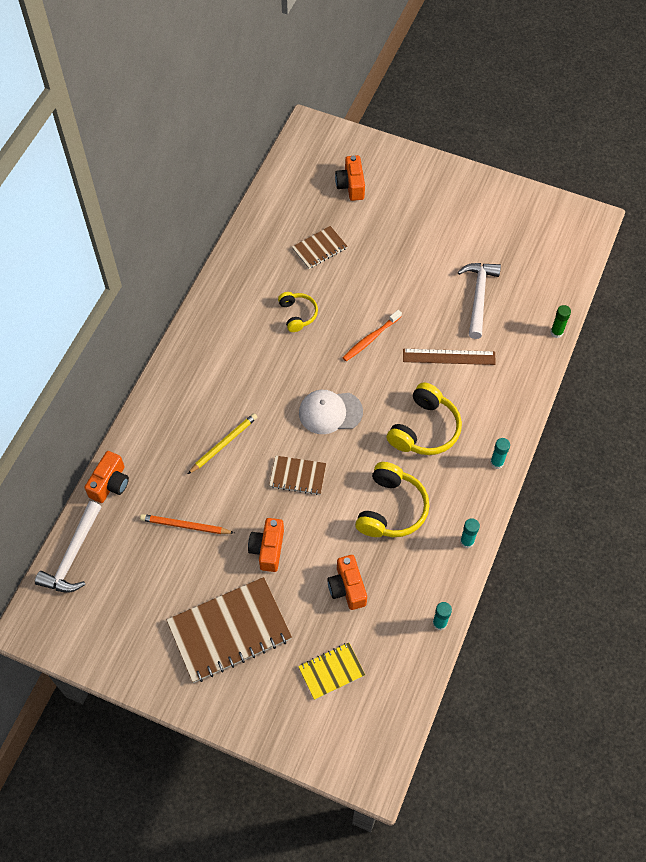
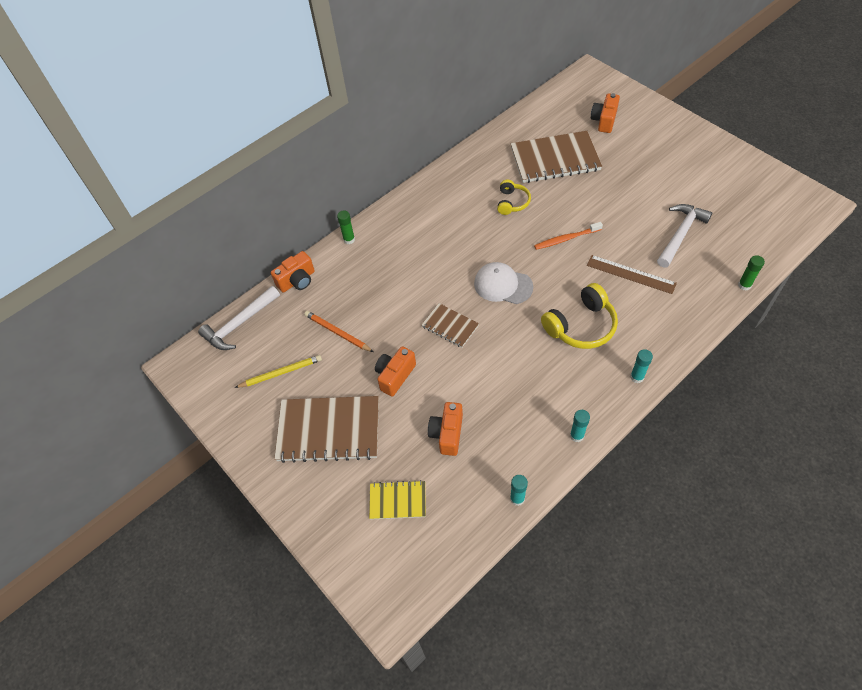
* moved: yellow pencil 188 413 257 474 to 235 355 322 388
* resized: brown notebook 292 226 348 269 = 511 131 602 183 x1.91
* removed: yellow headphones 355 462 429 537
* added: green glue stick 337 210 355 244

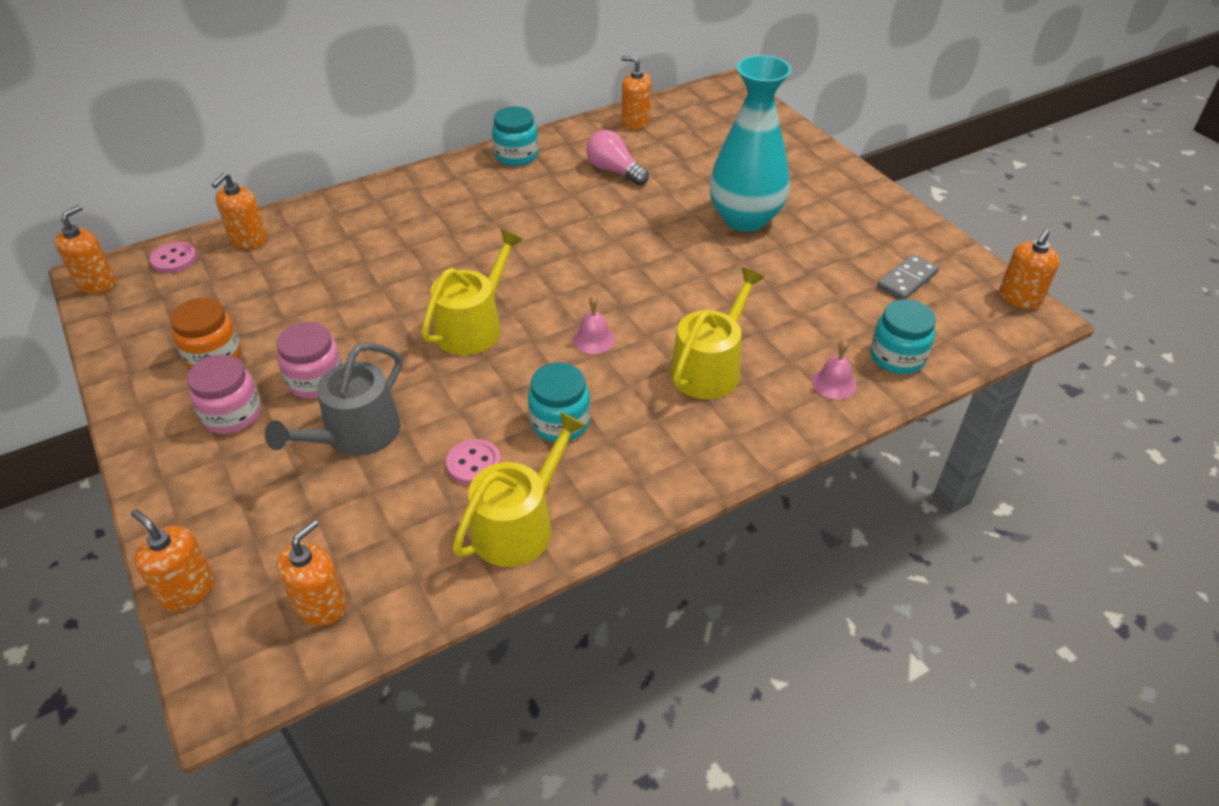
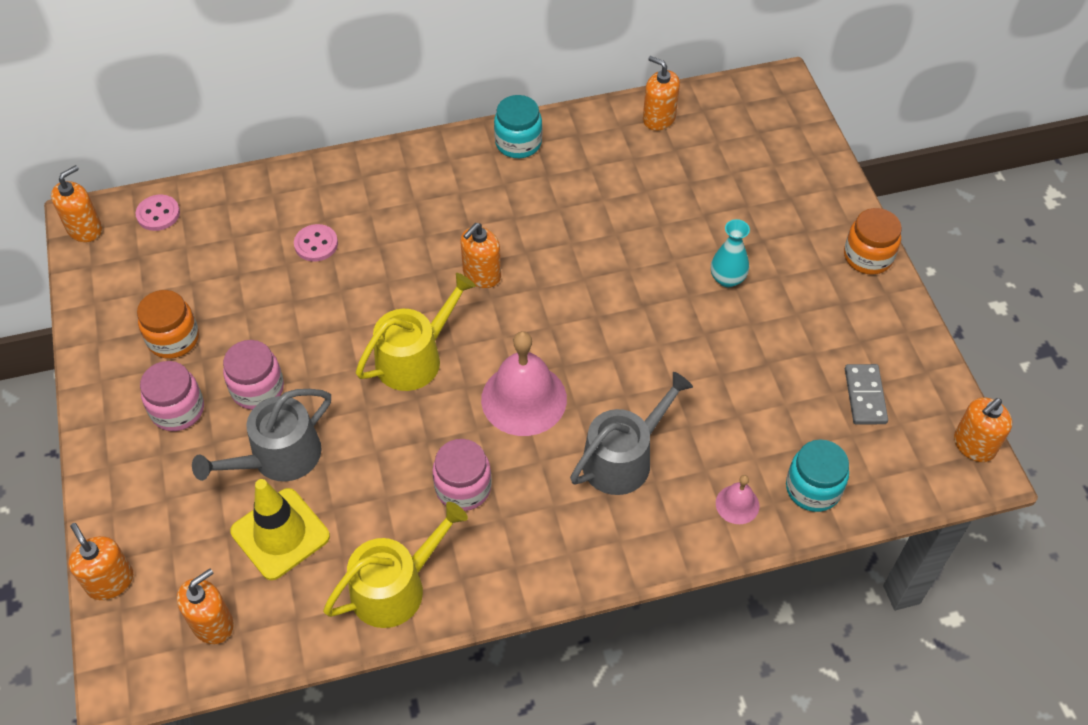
* moved: orange soap dispenser 212 173 267 249 to 460 223 501 288
* moved: pink button 446 439 501 485 to 294 224 338 262
* recoloured: turquoise jar 528 362 590 442 to pink jar 432 439 492 511
* resized: pink bell 573 295 615 354 = 481 331 567 436 x2.06
* removed: pink light bulb 586 130 649 185
* recoloured: yellow watering can 670 268 764 399 to grey watering can 570 372 693 495
* resized: turquoise vase 710 55 792 232 = 711 219 750 287 x0.46
* turned: grey domino 877 254 939 300 = 845 364 888 424 60 degrees counterclockwise
* added: yellow traffic cone 230 479 330 580
* added: orange jar 844 208 902 275

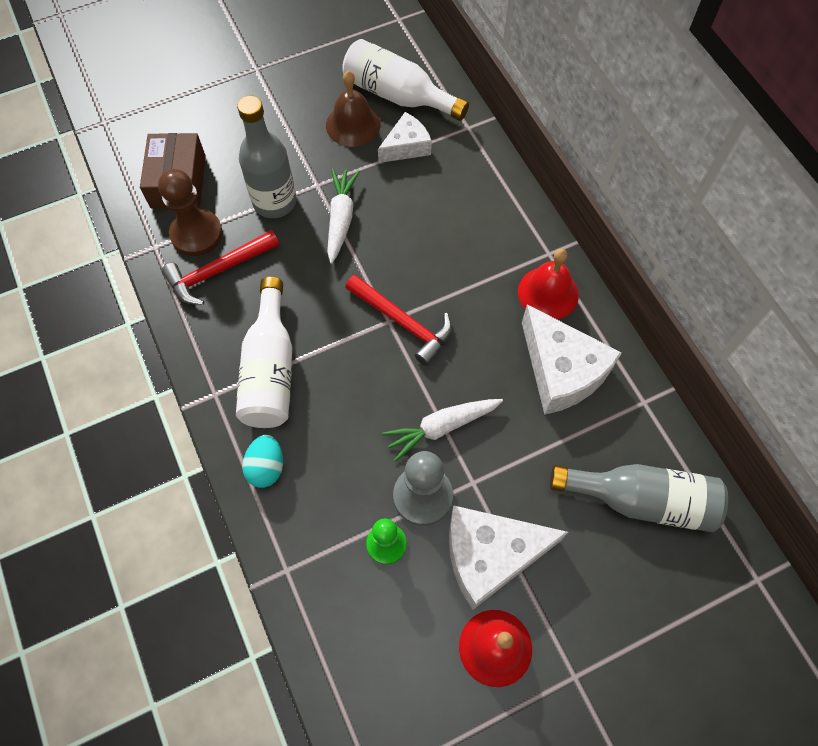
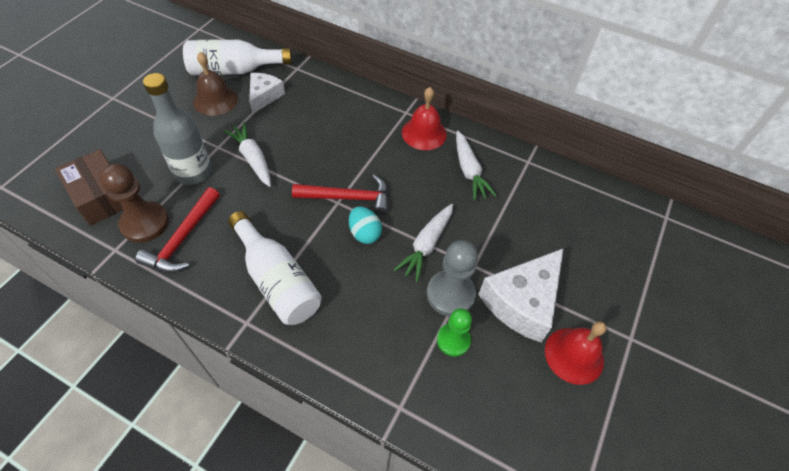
* moved: turquoise egg 242 435 283 488 to 349 206 382 244
* replaced: white cheese 522 304 622 415 to white carrot 456 131 497 201
* removed: grey bottle 550 464 728 532

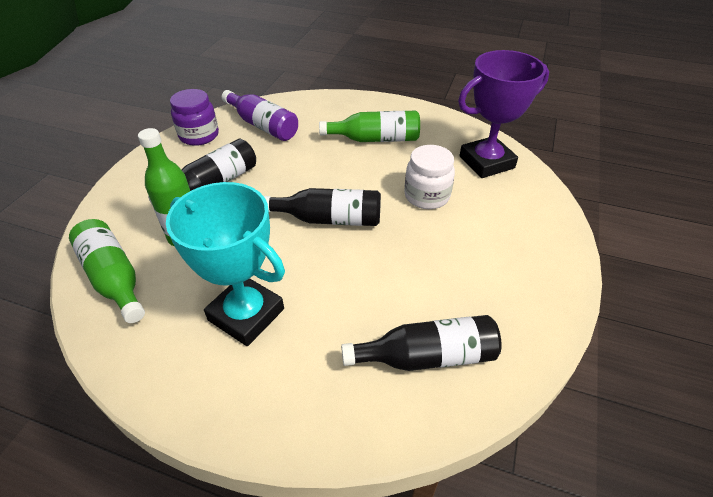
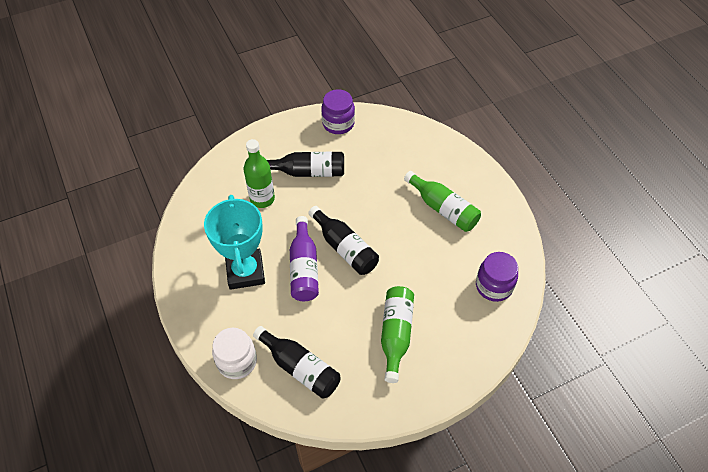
* moved: green bottle 69 219 145 323 to 381 286 414 383
* moved: purple bottle 222 90 298 141 to 290 216 319 301
* moved: white jar 404 145 455 209 to 212 328 257 379
* replaced: purple trophy 458 50 549 178 to purple jar 476 252 518 302

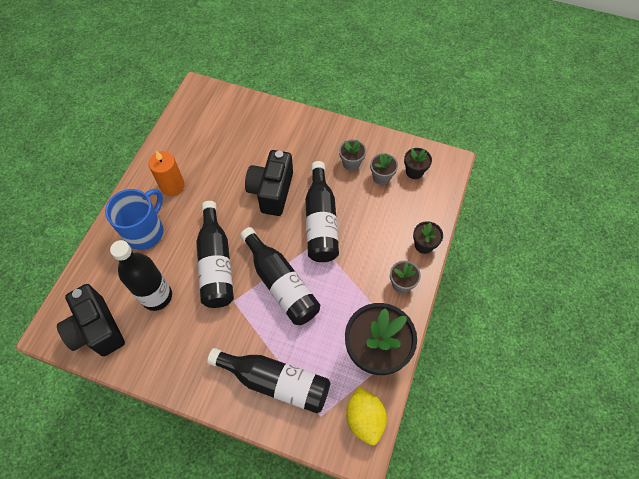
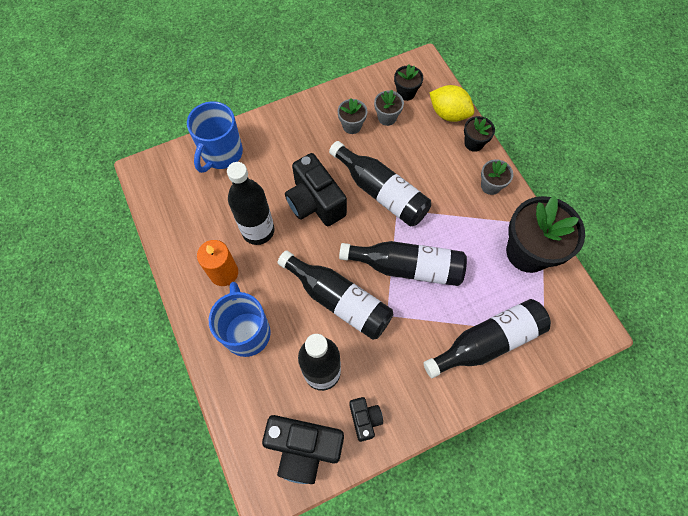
* moved: yellow lemon 346 386 387 445 to 429 85 474 122
* added: blue mug 187 101 243 173
* added: black bottle 227 162 274 245
* added: black camera 349 397 383 442

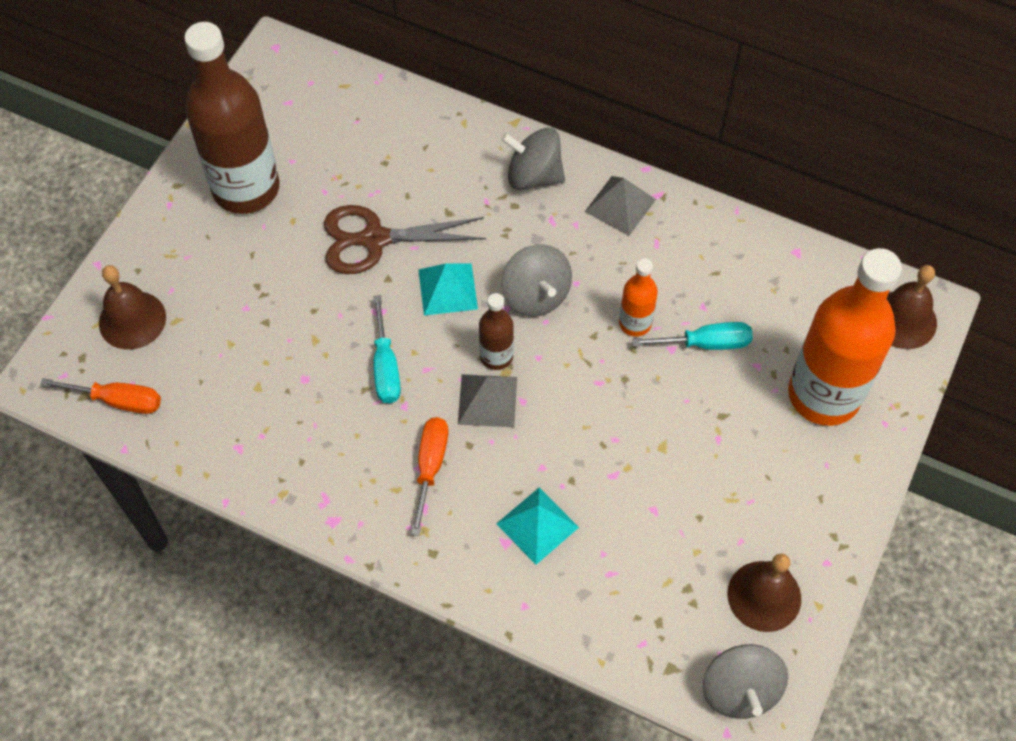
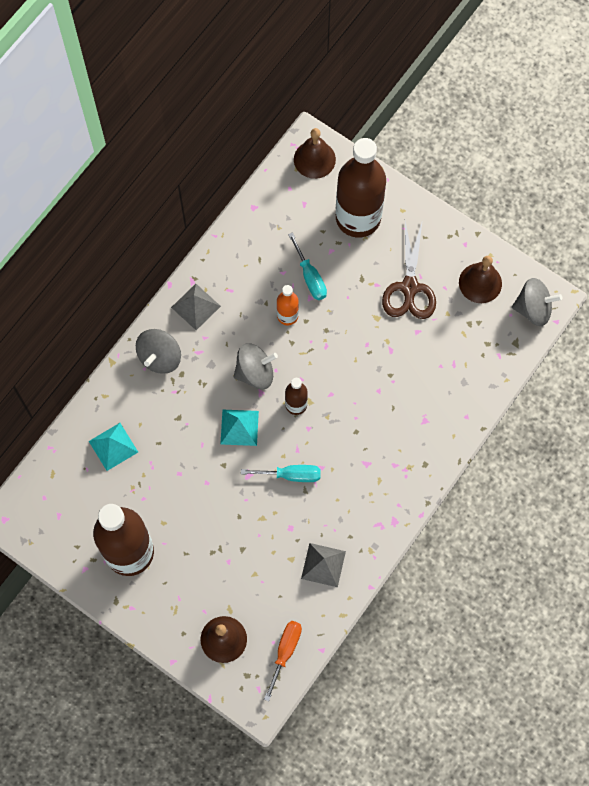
* moved: brown scissors 324 205 486 274 to 382 220 436 319
* removed: orange screwdriver 411 417 448 536
* moved: grey pyramid 458 374 517 427 to 301 543 346 587
* moved: turquoise pyramid 496 488 579 565 to 89 423 138 471
* turned: turquoise screwdriver 632 322 753 350 = 288 232 327 300 150 degrees clockwise
* recoloured: orange bottle 788 248 902 426 to brown bottle 336 138 386 238

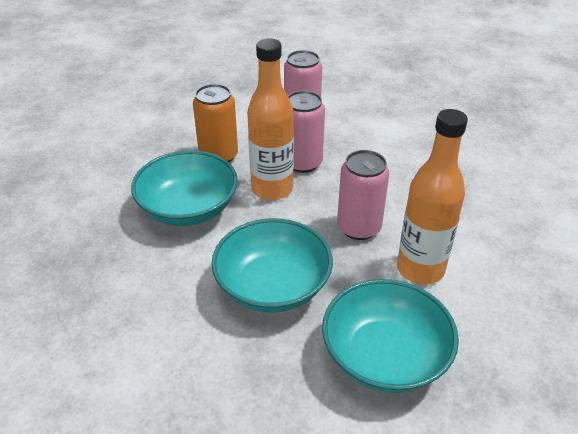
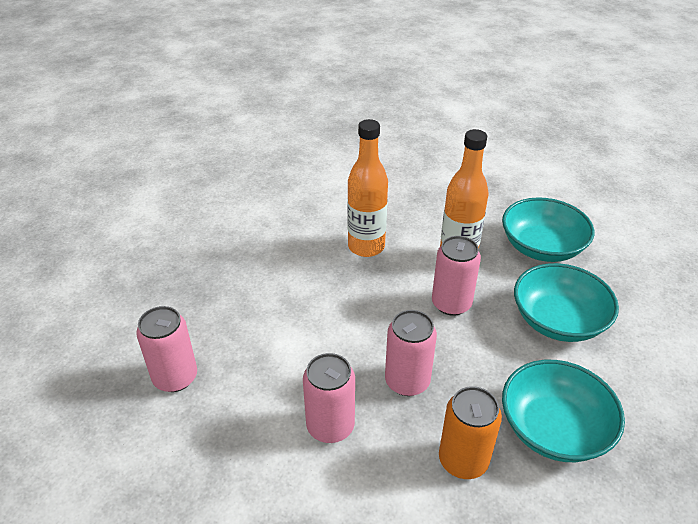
* moved: orange bottle 247 39 294 200 to 347 119 388 257
* added: pink can 136 306 197 392

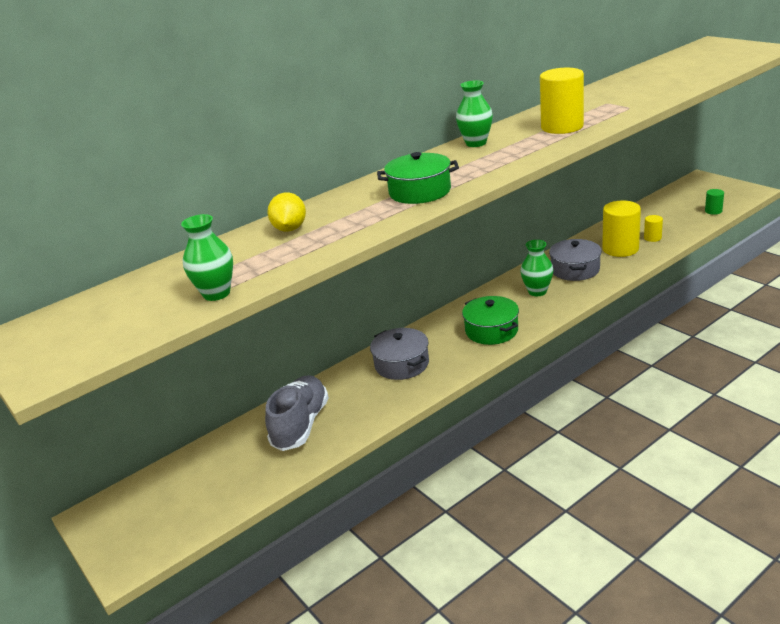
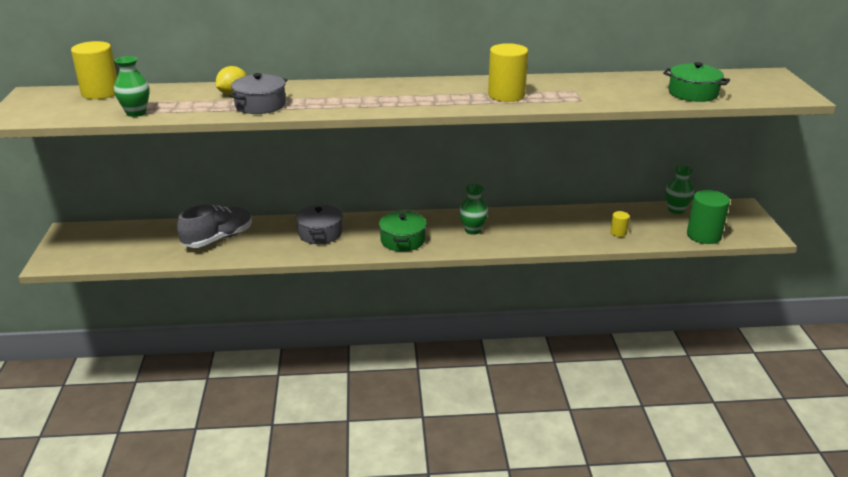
* moved: green pot 377 152 459 204 to 663 62 730 102
* moved: green vase 456 80 493 147 to 665 166 694 214
* moved: grey pot 549 239 602 281 to 229 73 287 114
* moved: yellow cylinder 602 201 641 257 to 71 41 117 99
* resized: green cylinder 705 189 724 215 = 687 190 730 244 x2.05

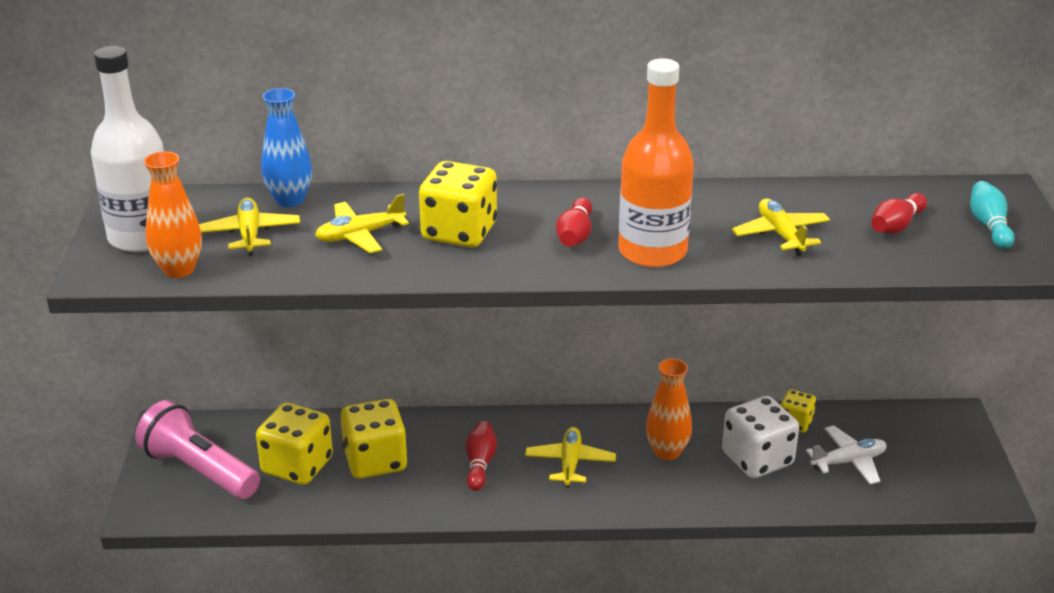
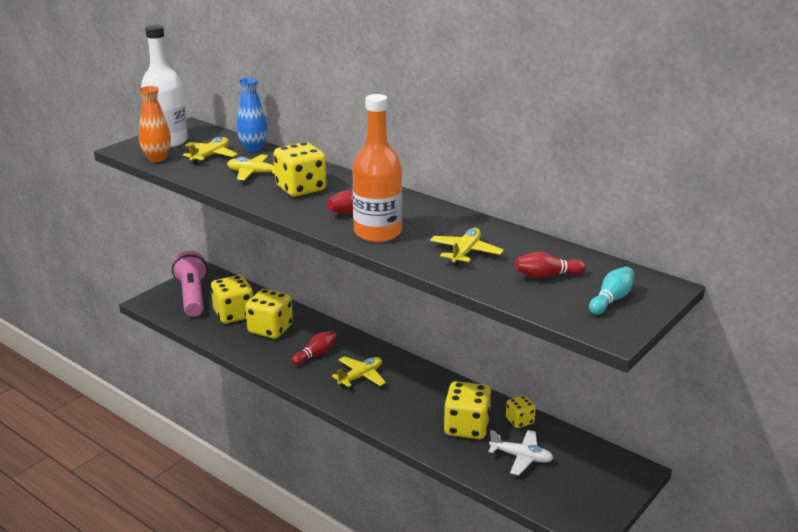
* removed: orange vase 646 359 692 461
* recoloured: white dice 722 396 799 478 to yellow dice 444 381 492 439

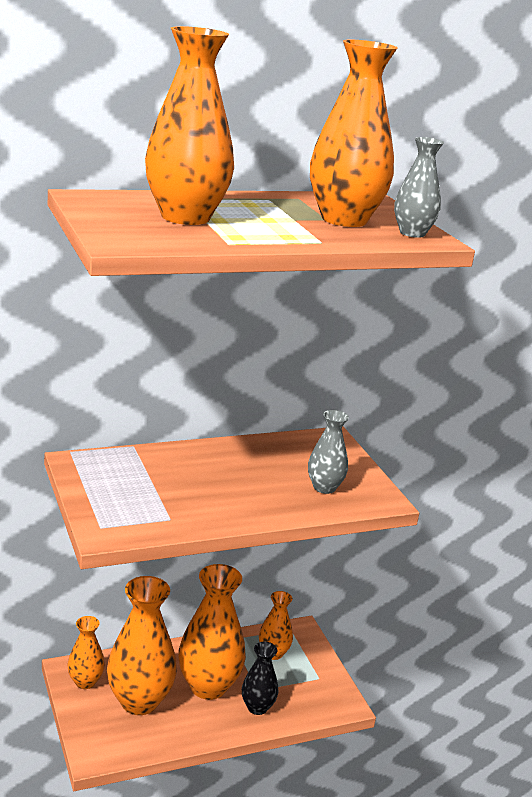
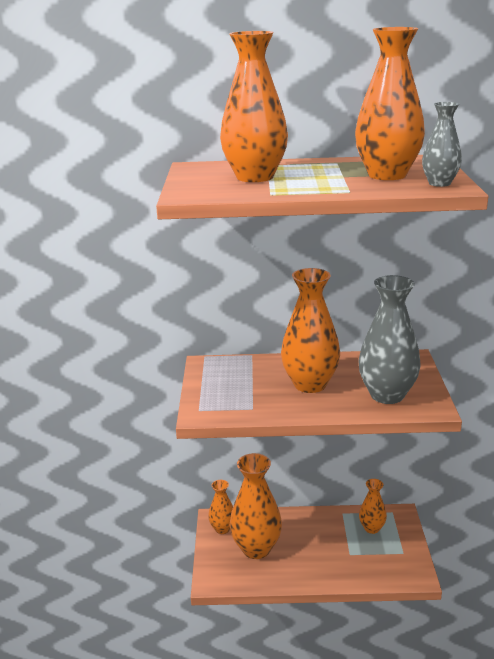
* moved: orange vase 178 564 246 700 to 281 268 340 393
* removed: black vase 242 642 278 715
* resized: grey vase 308 410 349 494 = 359 275 421 404 x1.84

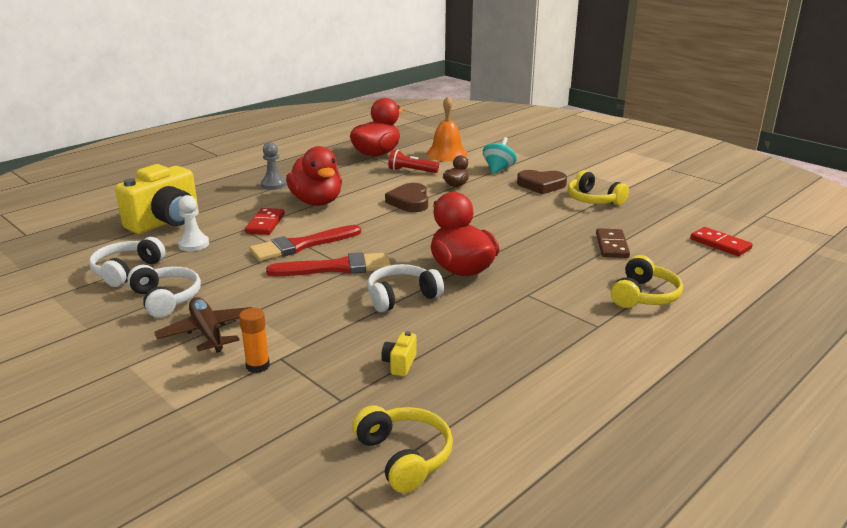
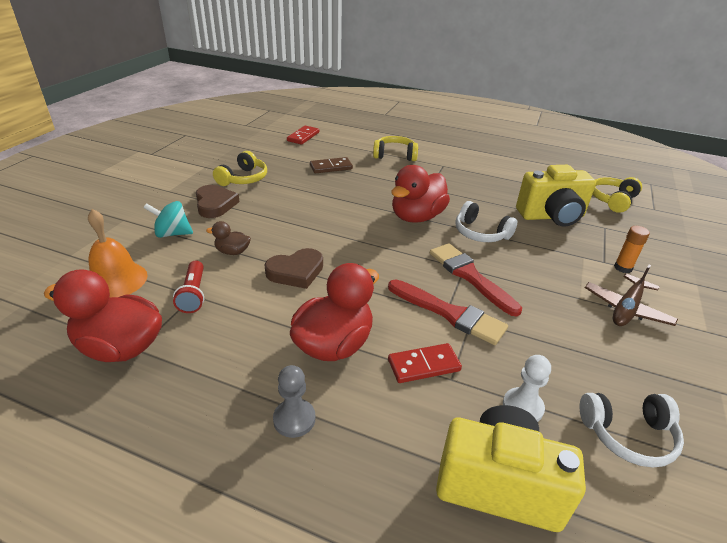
* removed: white headphones 127 265 201 318
* resized: yellow camera 381 331 417 376 = 516 165 596 227 x2.49

